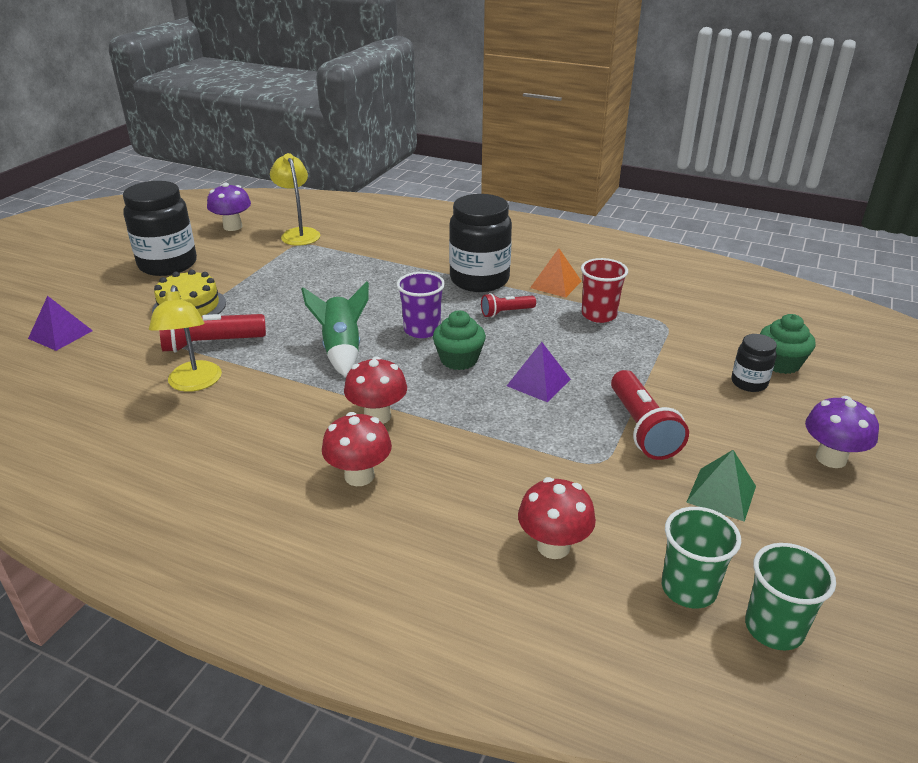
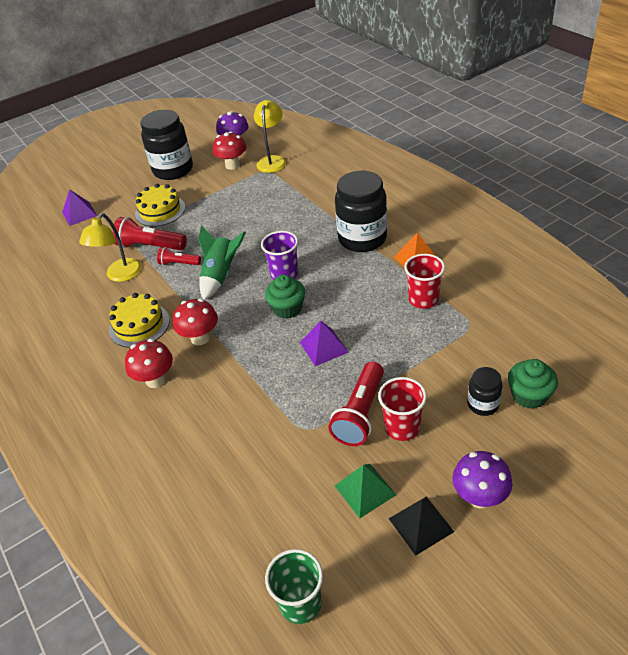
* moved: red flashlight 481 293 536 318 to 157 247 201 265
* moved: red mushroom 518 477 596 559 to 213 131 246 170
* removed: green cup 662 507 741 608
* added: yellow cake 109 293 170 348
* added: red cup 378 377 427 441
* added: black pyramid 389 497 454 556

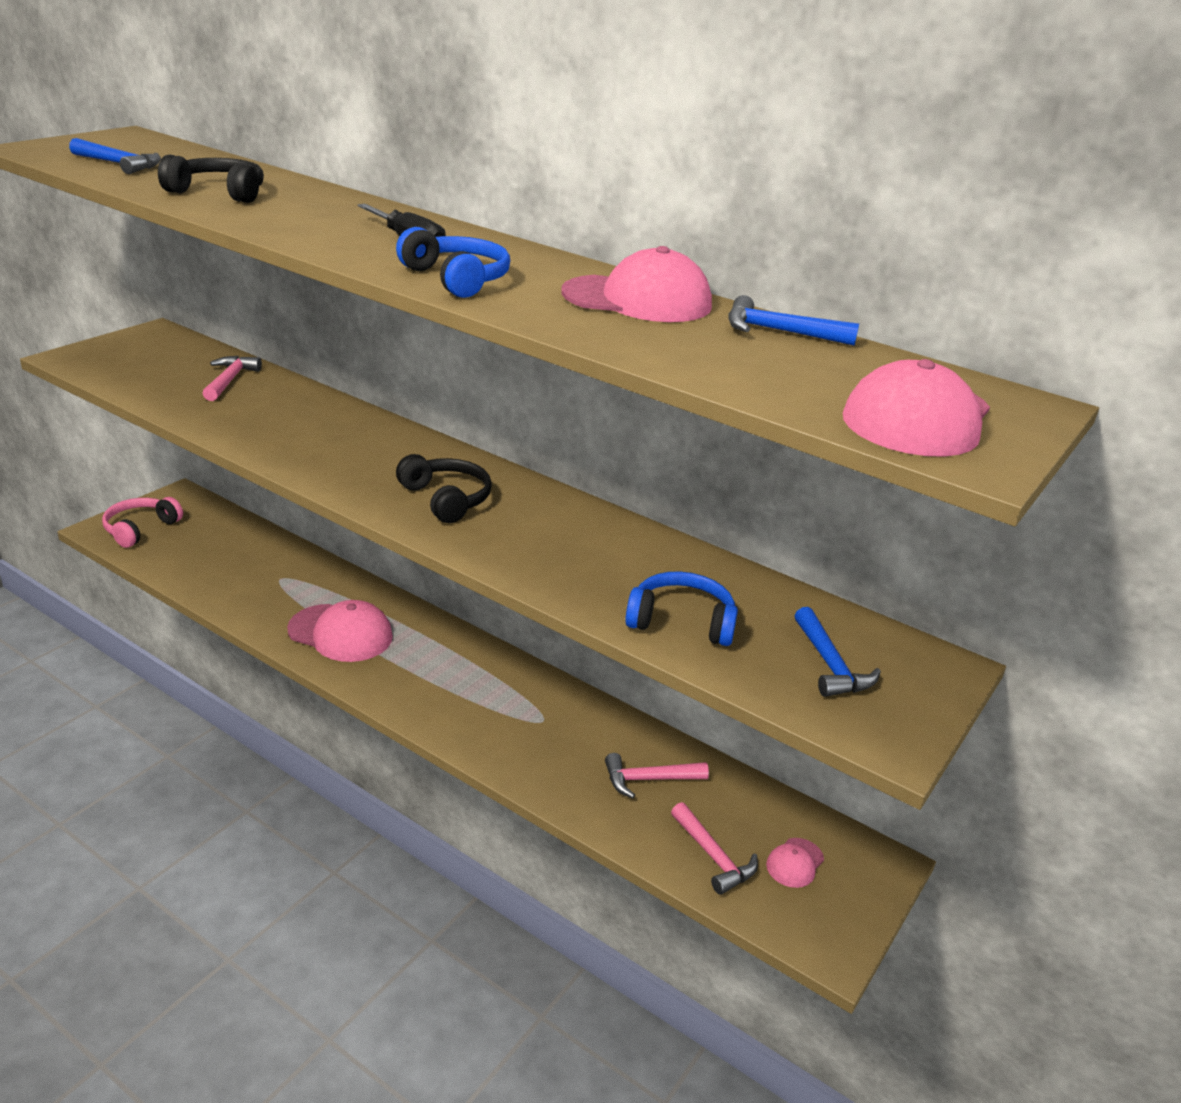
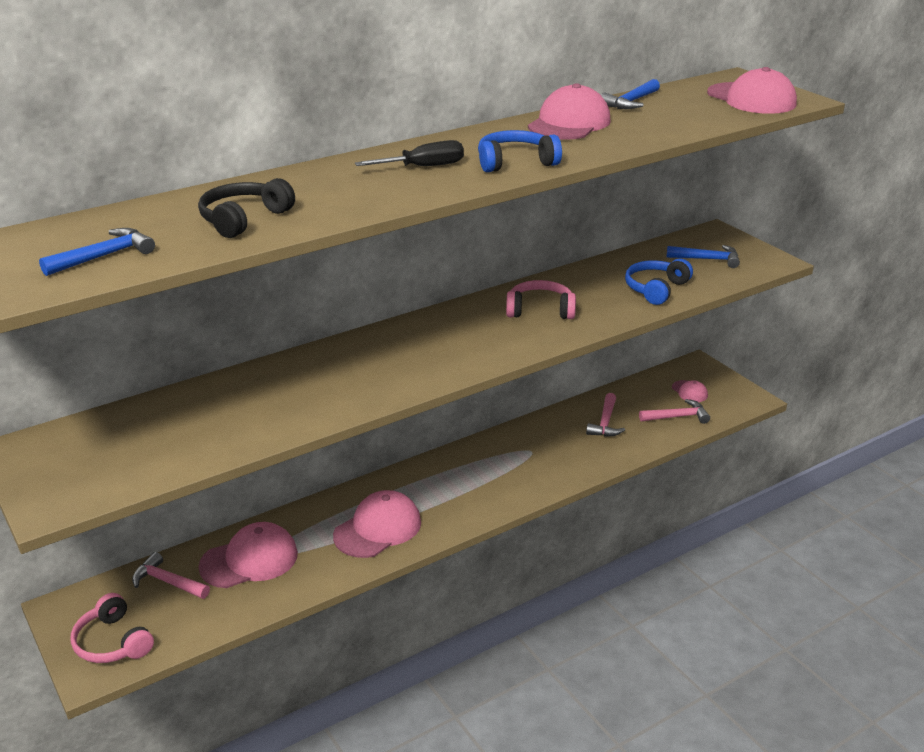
* moved: pink hammer 202 356 262 401 to 132 552 210 599
* removed: black headphones 396 454 492 523
* added: pink cap 199 522 298 588
* added: pink headphones 506 280 576 319

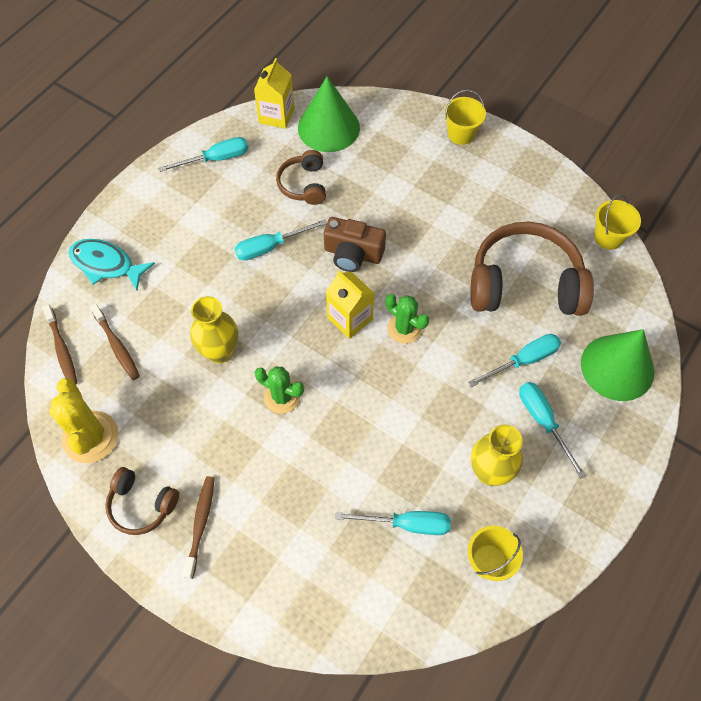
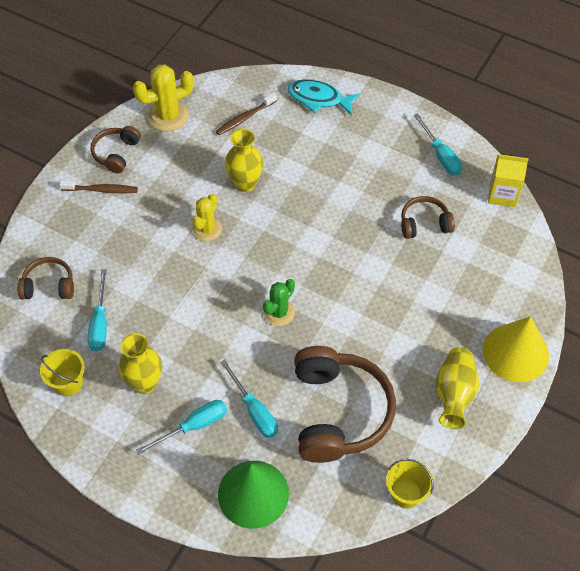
* removed: brown toothbrush 42 304 77 385
* turned: turquoise fish 69 239 155 290 = 288 79 360 116 90 degrees counterclockwise
* removed: turquoise screwdriver 235 219 327 261
* recoloured: green cactus 255 366 304 414 to yellow cactus 192 194 222 241
* removed: green cone 298 76 360 152
* removed: brown camera 324 217 386 272
* removed: yellow carton 326 270 374 339
* replaced: yellow bucket 444 90 486 145 to yellow cone 483 316 549 382
* added: brown headphones 17 257 74 300
* added: yellow vase 435 347 479 429

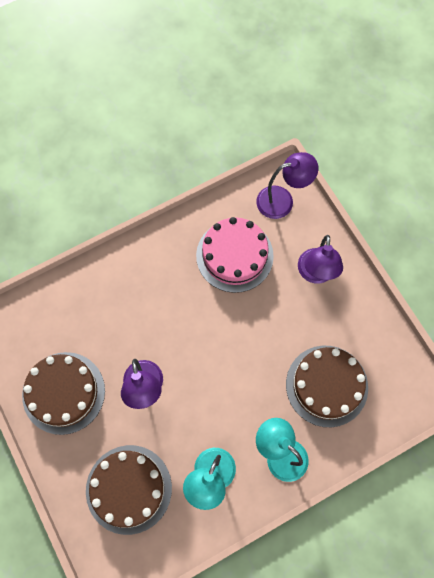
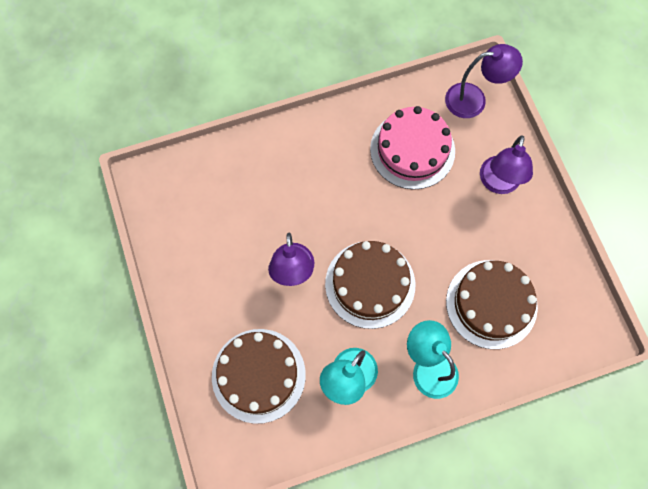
* moved: brown cake 22 352 105 435 to 325 241 415 329

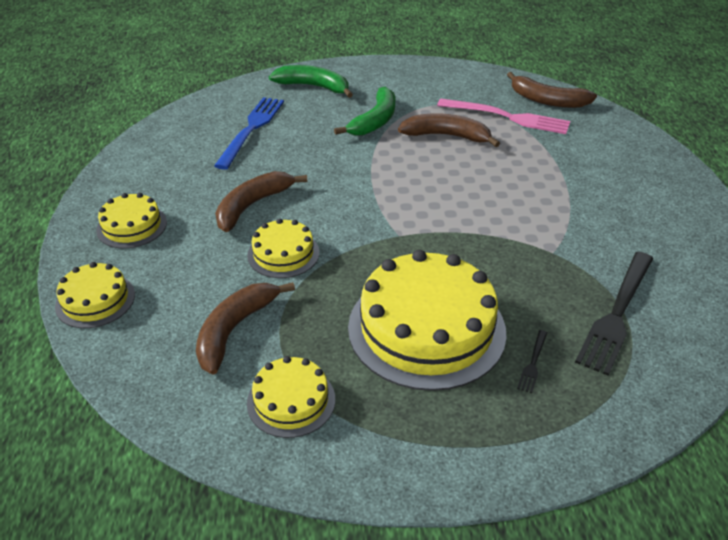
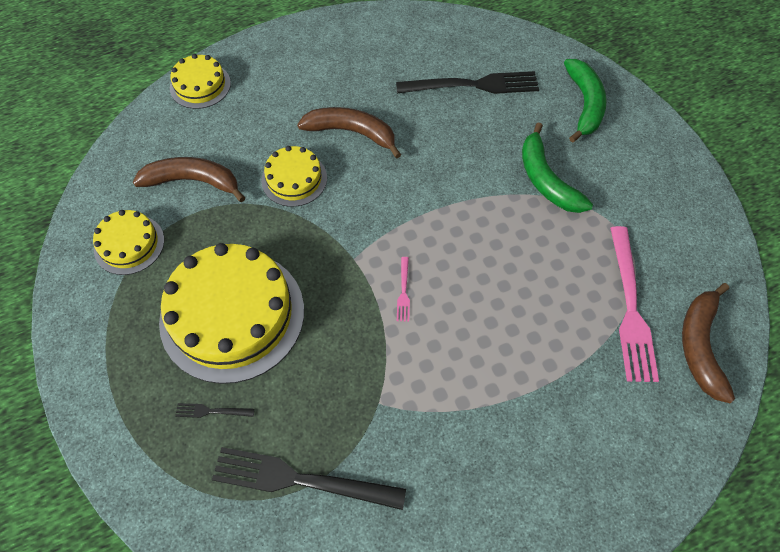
* removed: yellow cake 96 193 167 248
* recoloured: blue fork 214 97 284 170 to black fork 396 71 539 94
* turned: green banana 334 87 395 136 = 522 122 593 213 60 degrees clockwise
* removed: brown banana 398 113 500 147
* added: pink fork 397 257 410 322

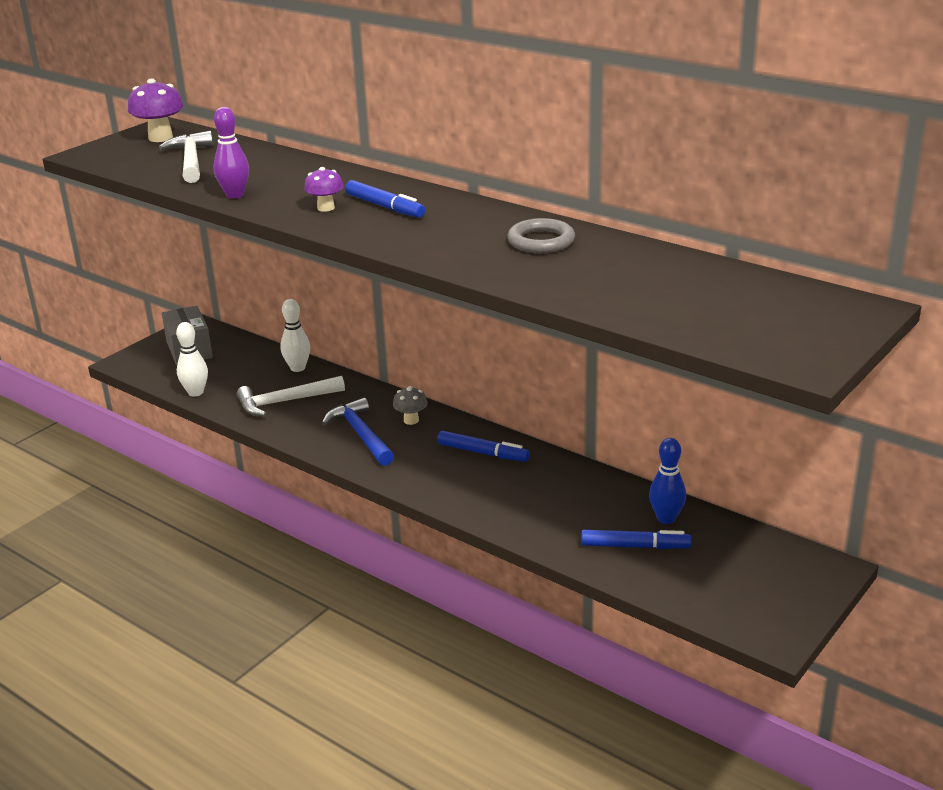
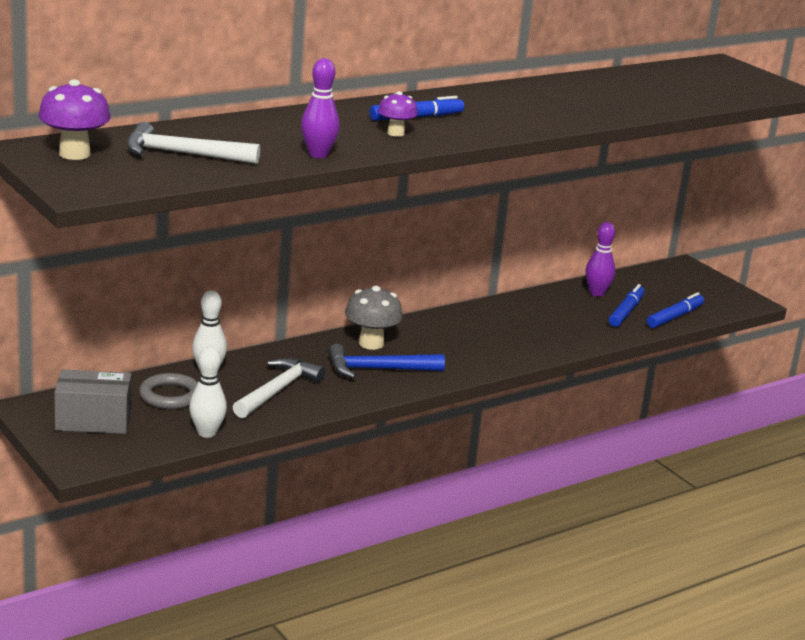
* turned: white hammer 237 376 345 416 = 233 358 325 418 150 degrees counterclockwise
* resized: grey mushroom 393 386 428 425 = 345 286 403 350 x1.62
* moved: blue marker 437 431 530 462 to 647 292 704 328
* moved: grey ring 508 218 575 253 to 139 373 198 409
* recoloured: blue bowling pin 649 438 686 524 to purple bowling pin 585 222 615 297

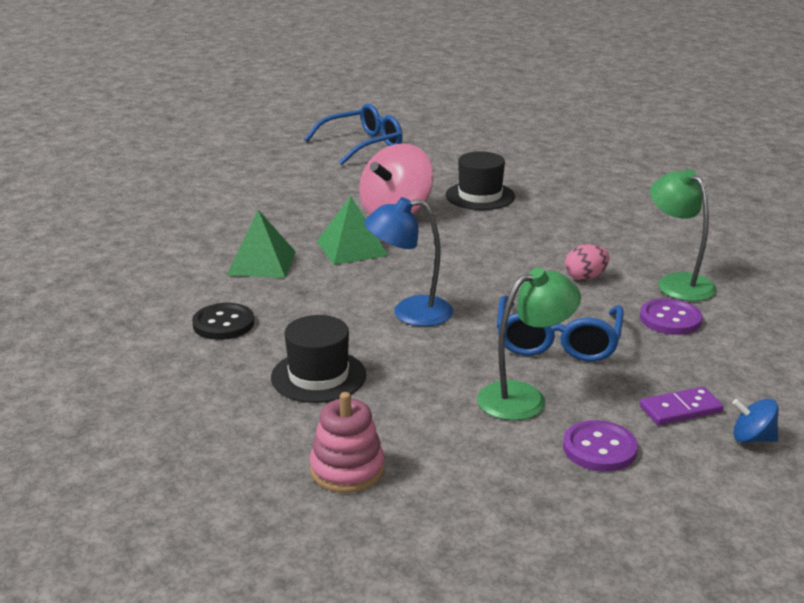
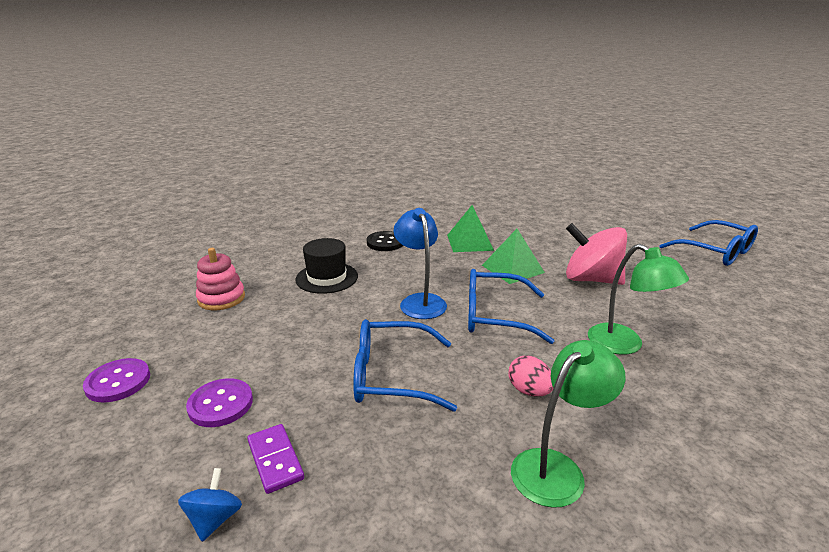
* removed: black hat 446 151 515 210
* moved: green lamp 477 267 581 421 to 588 244 689 355
* moved: purple button 640 298 702 335 to 83 358 150 403
* added: blue glasses 468 269 554 344

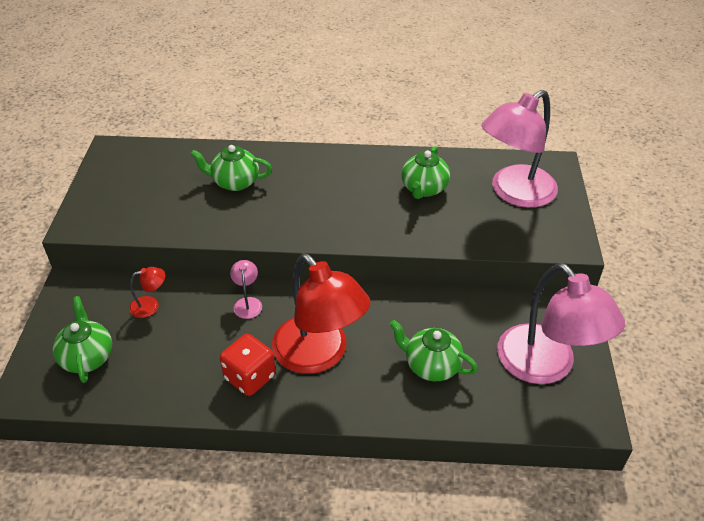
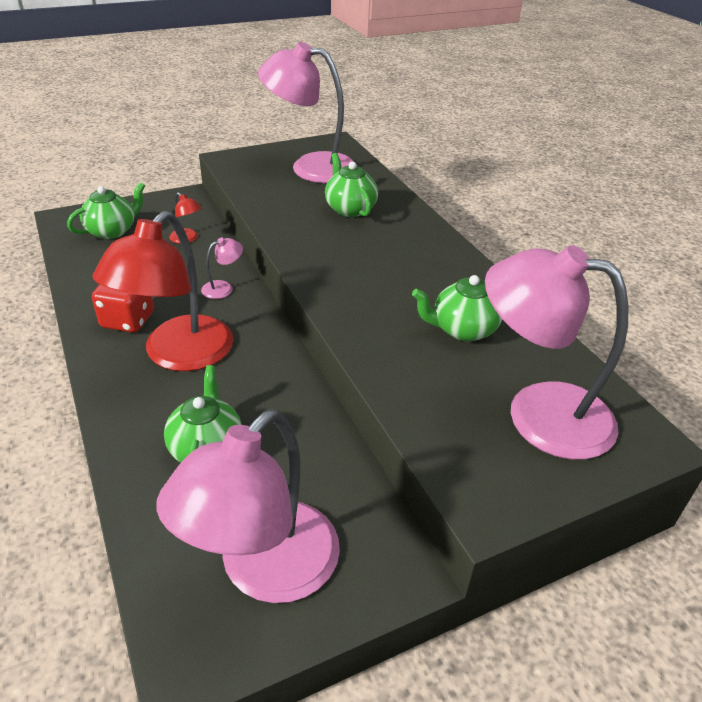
* added: pink lamp 258 42 354 183

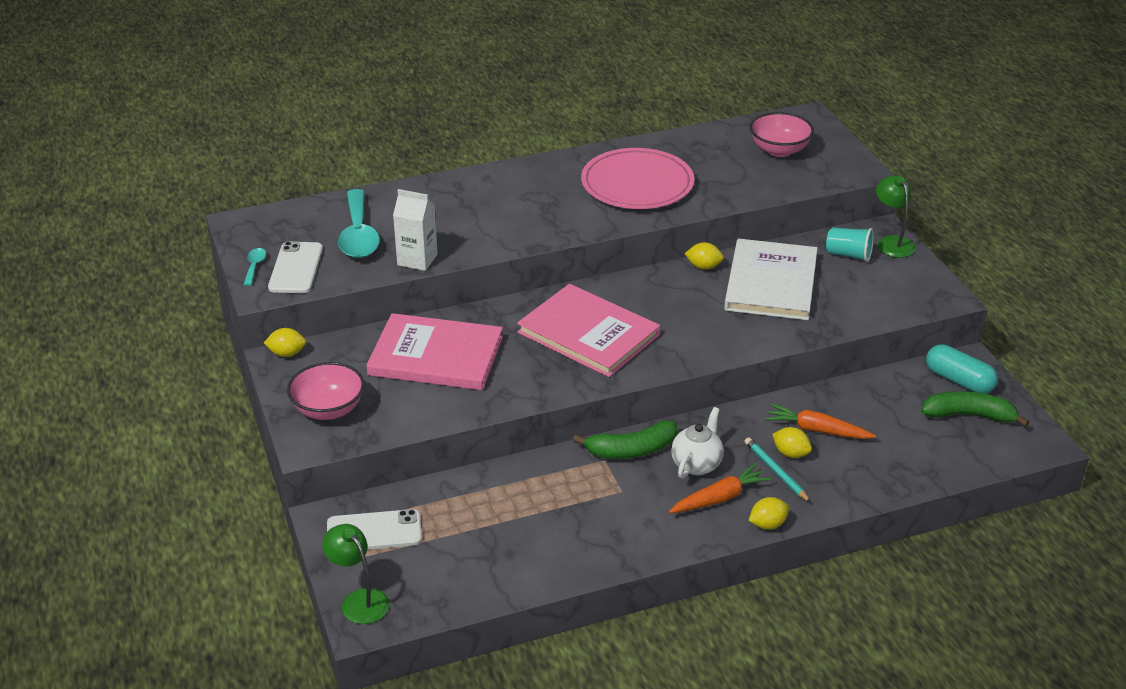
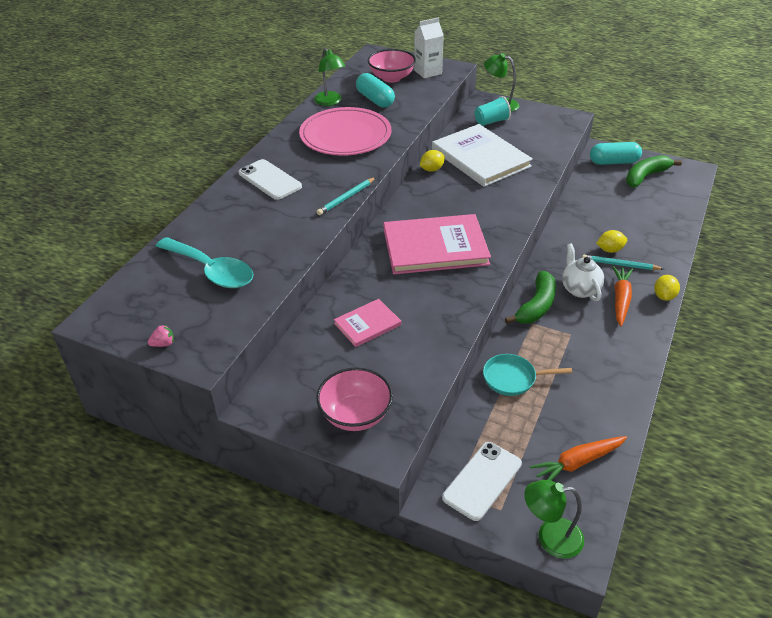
* replaced: turquoise spoon 243 248 266 286 to pink strawberry 148 324 174 347
* removed: yellow lemon 264 328 306 357
* moved: white phone 268 241 323 293 to 239 159 302 200
* resized: pink book 366 313 503 390 = 334 299 401 347 x0.51
* moved: white carton 393 189 438 271 to 414 17 444 79
* moved: orange carrot 765 404 876 439 to 530 436 627 480
* added: green lamp 314 48 345 106
* added: turquoise pencil 316 177 376 215
* added: turquoise capsule 356 73 395 108
* added: turquoise pan 483 354 572 396

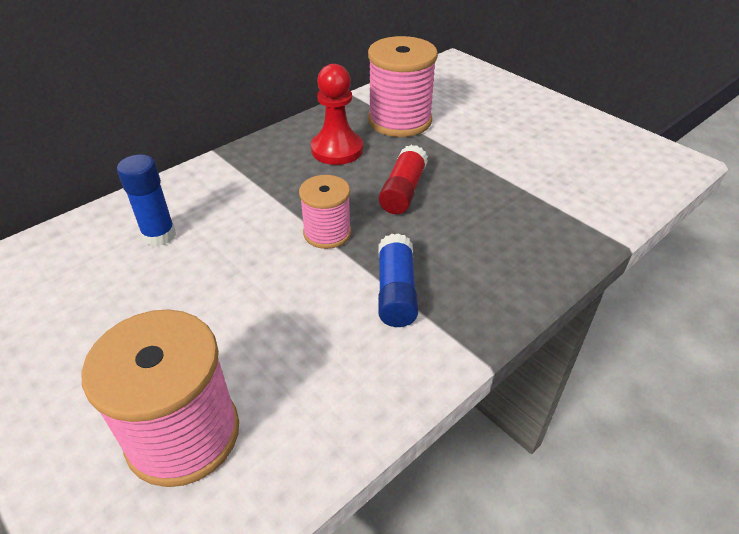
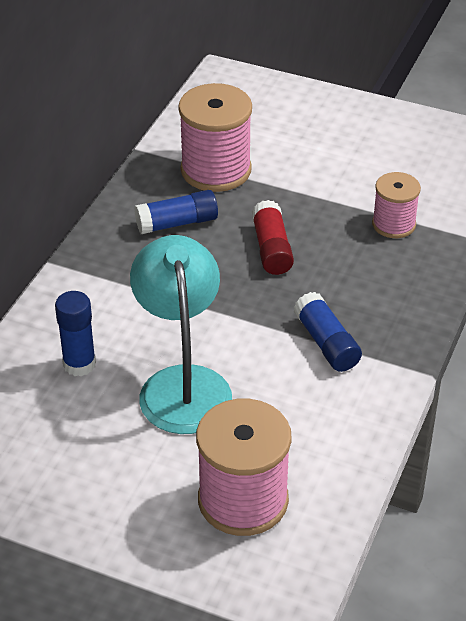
* moved: pink spool 299 175 351 249 to 372 172 421 238
* replaced: red pawn 311 64 363 165 to blue glue stick 134 190 218 234
* added: turquoise lamp 130 235 232 434

